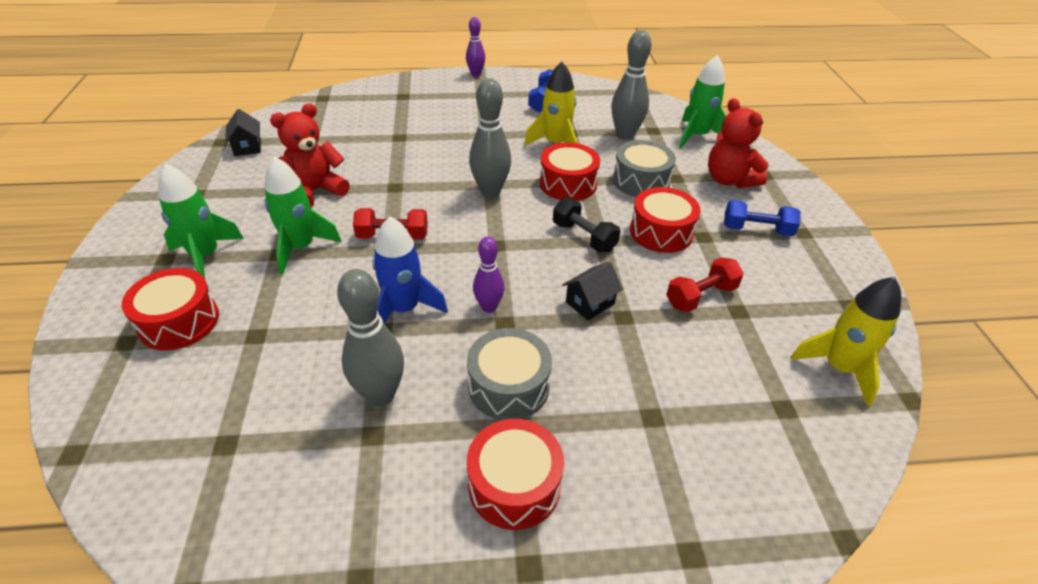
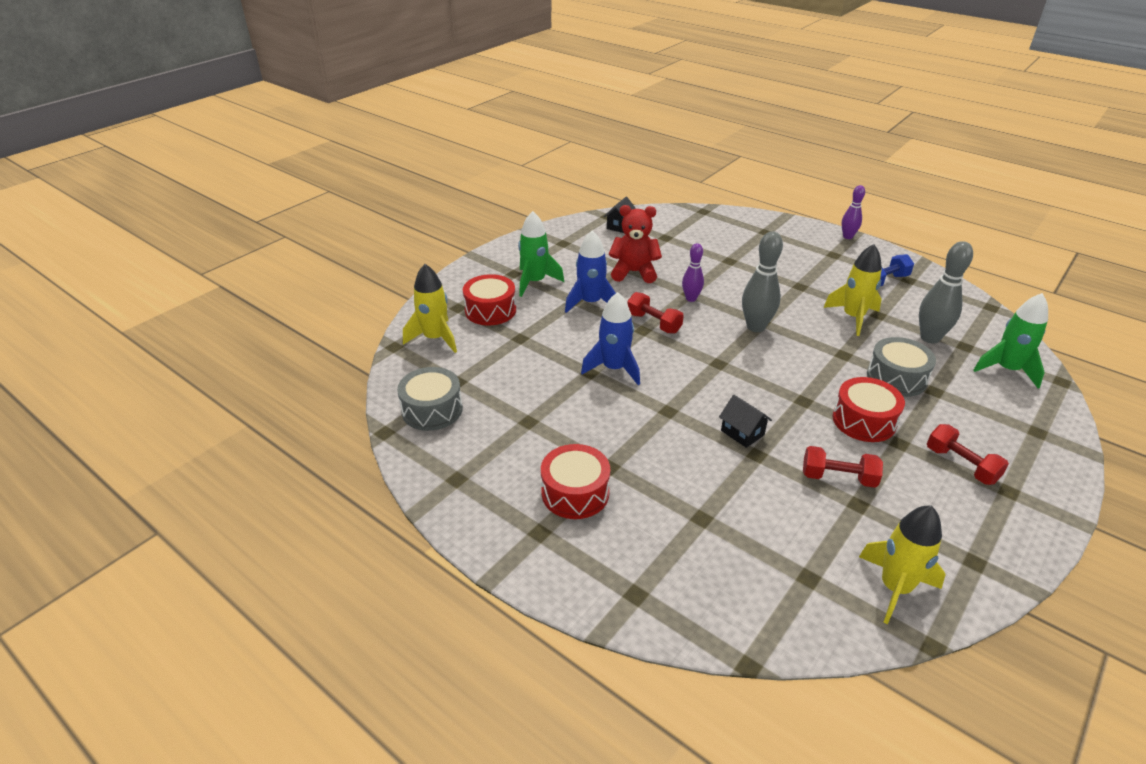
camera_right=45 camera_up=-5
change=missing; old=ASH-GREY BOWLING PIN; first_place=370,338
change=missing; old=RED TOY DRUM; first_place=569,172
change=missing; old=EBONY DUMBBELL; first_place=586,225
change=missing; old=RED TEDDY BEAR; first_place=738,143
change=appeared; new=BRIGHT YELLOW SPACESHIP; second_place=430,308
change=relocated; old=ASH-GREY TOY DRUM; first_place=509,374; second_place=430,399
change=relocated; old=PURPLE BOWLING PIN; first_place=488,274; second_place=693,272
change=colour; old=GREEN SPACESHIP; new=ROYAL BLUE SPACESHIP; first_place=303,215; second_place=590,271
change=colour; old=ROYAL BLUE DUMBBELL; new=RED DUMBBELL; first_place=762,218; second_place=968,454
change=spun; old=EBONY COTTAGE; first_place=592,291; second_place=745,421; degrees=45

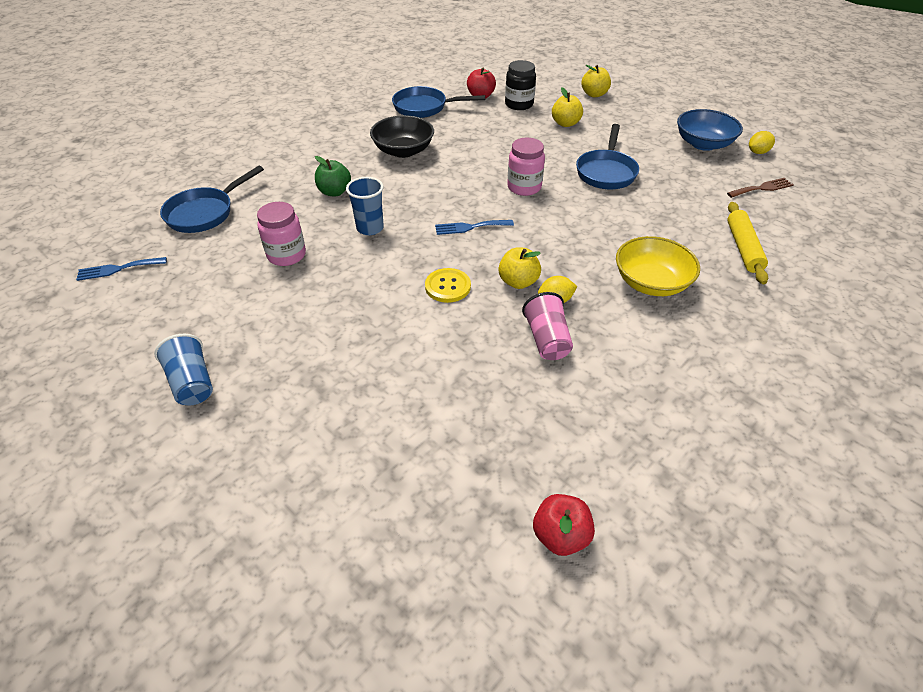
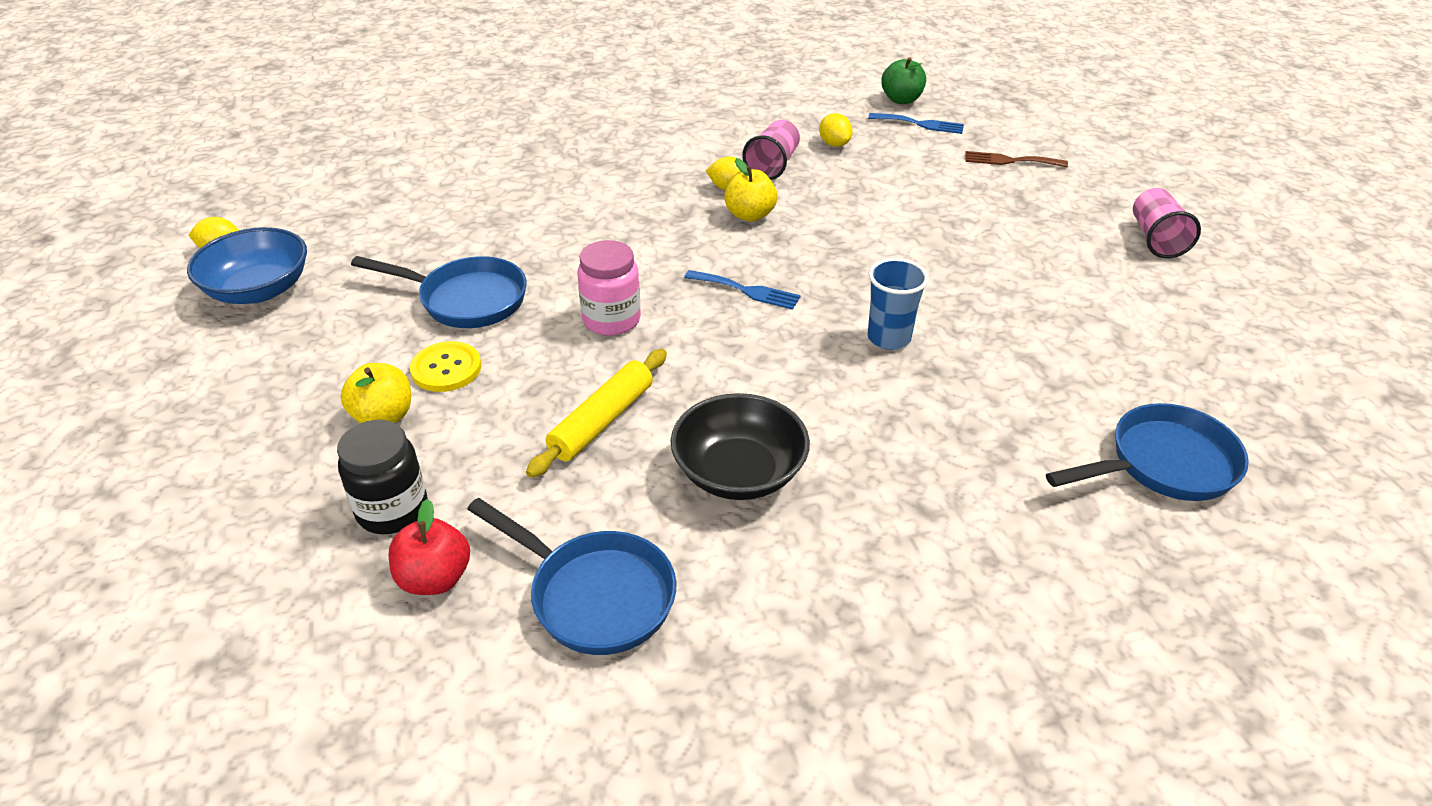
camera_right=-150 camera_up=-5
change=missing; old=ROSE-PINK JAR; first_place=281,234
change=missing; old=RED APPLE FRUIT; first_place=564,525
change=missing; old=BRIGHT YELLOW APPLE FRUIT; first_place=596,81
change=missing; old=BRIGHT YELLOW SERVING BOWL; first_place=658,266
change=appeared; new=BRIGHT YELLOW CITRUS FRUIT; second_place=836,130
change=relocated; old=ROYAL BLUE FORK; first_place=121,269; second_place=916,123
change=relocated; old=GREEN APPLE FRUIT; first_place=333,176; second_place=903,80
change=relocated; old=BRIGHT YELLOW BUTTON; first_place=448,285; second_place=445,366
change=relocated; old=BROWN FORK; first_place=760,188; second_place=1016,159
change=relocated; old=BRIGHT YELLOW DOUGH ROLLER; first_place=747,243; second_place=596,413
change=colour; old=ROYAL BLUE TUMBLER; new=ROSE-PINK TUMBLER; first_place=183,369; second_place=1167,223
change=spun; old=ROYAL BLUE SKILLET; first_place=607,156; second_place=439,292; degrees=60

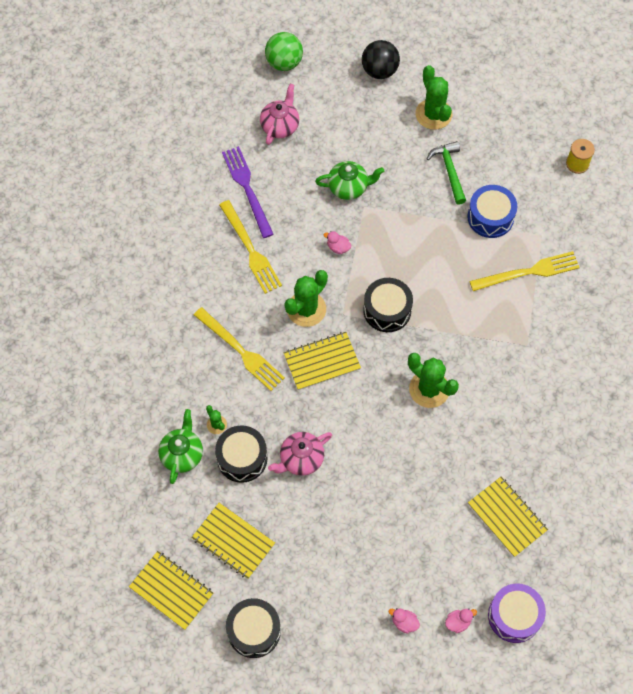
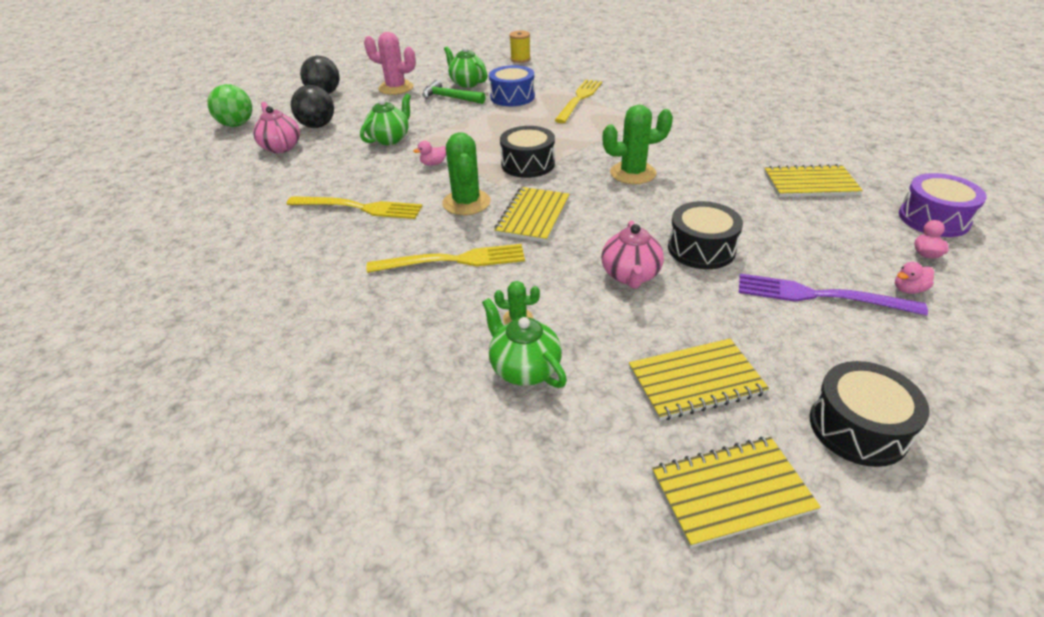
camera_right=-50 camera_up=-25
change=appeared; new=EBONY PLAY BALL; second_place=312,106
change=appeared; new=GREEN TEAPOT; second_place=465,67
change=relocated; old=EBONY TOY DRUM; first_place=241,454; second_place=705,235
change=relocated; old=PURPLE FORK; first_place=248,192; second_place=833,294
change=colour; old=GREEN SAGUARO CACTUS; new=ROSE-PINK SAGUARO CACTUS; first_place=434,97; second_place=390,63

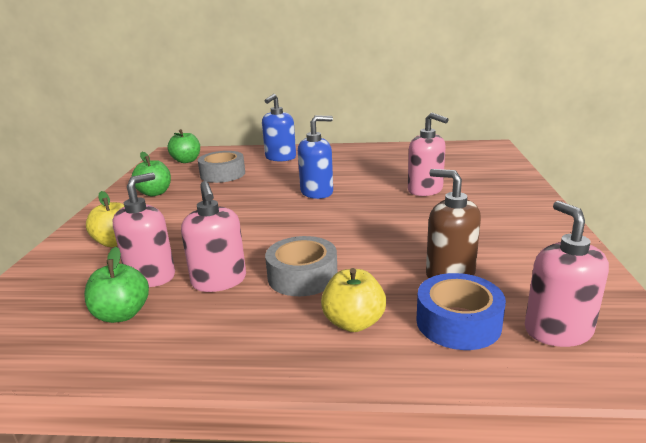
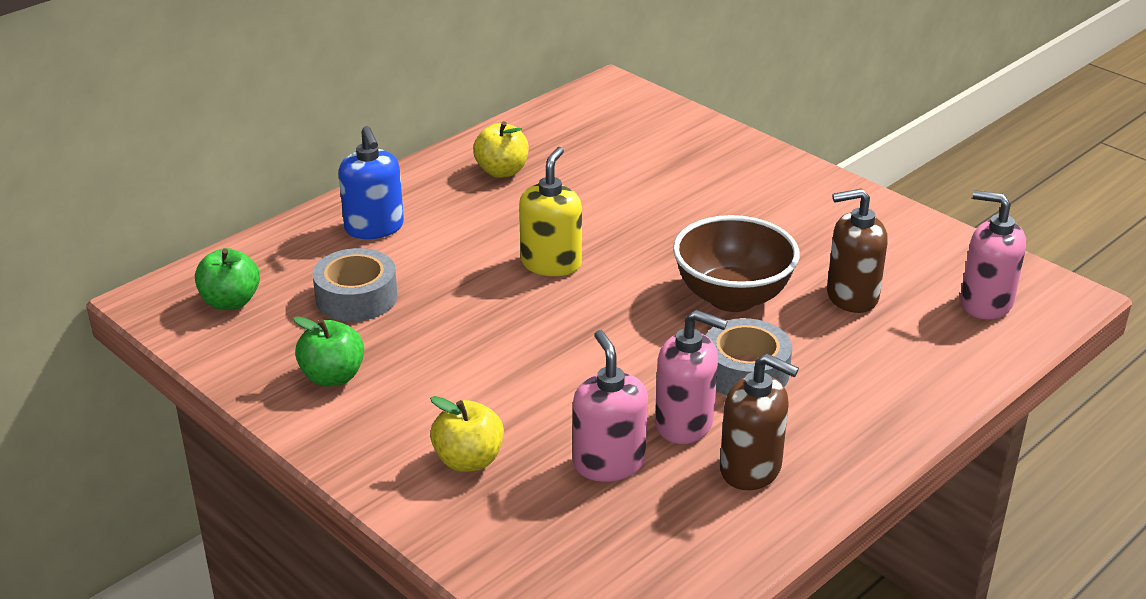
camera_right=-50 camera_up=10
change=missing; old=GREEN APPLE FRUIT; first_place=116,285
change=missing; old=ROSE-PINK SOAP PUMP; first_place=428,154
change=missing; old=ROYAL BLUE STICKY TAPE; first_place=461,311
change=appeared; new=BROWN SERVING BOWL; second_place=736,263
change=appeared; new=BROWN SOAP PUMP; second_place=759,422
change=relocated; old=BRIGHT YELLOW APPLE FRUIT; first_place=353,300; second_place=501,149
change=colour; old=ROYAL BLUE SOAP PUMP; new=BRIGHT YELLOW SOAP PUMP; first_place=315,157; second_place=550,211

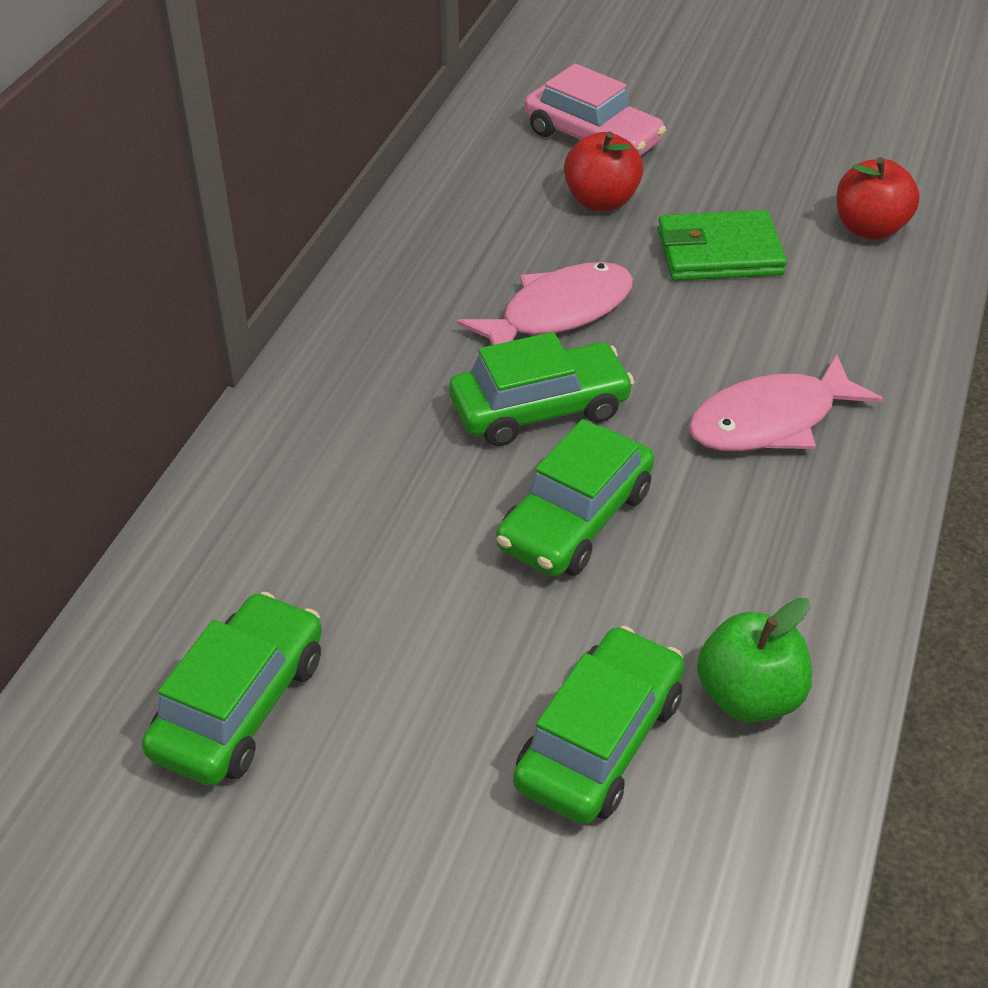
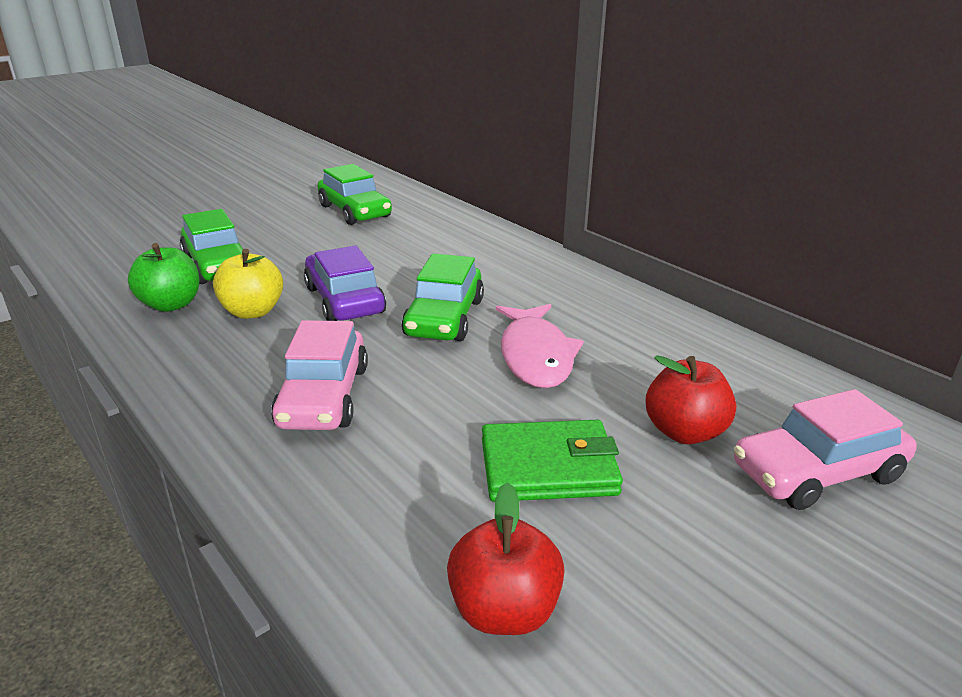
camera_right=120 camera_up=-15
change=appeared; new=BRIGHT YELLOW APPLE FRUIT; second_place=248,284
change=exchanged; old=ROSE-PINK TOY FISH; new=ROSE-PINK TOY CAR; first_place=786,402; second_place=319,375
change=colour; old=GREEN TOY CAR; new=PURPLE TOY CAR; first_place=575,497; second_place=345,283
change=spun; old=GREEN WALLET; first_place=722,245; second_place=552,461; degrees=60

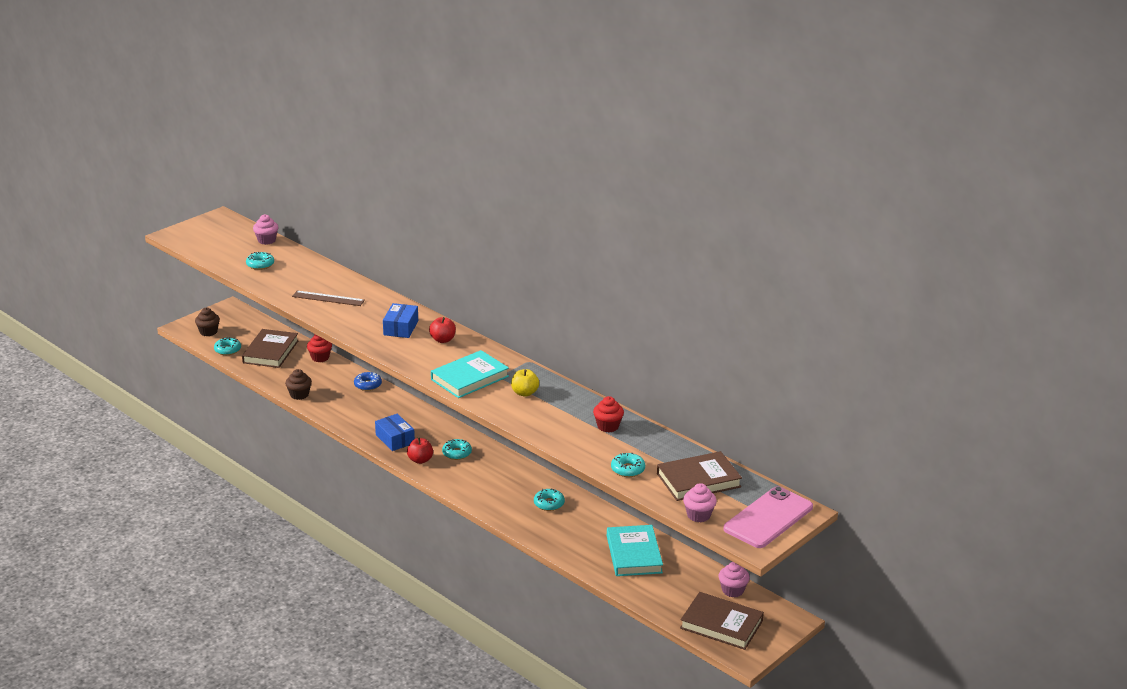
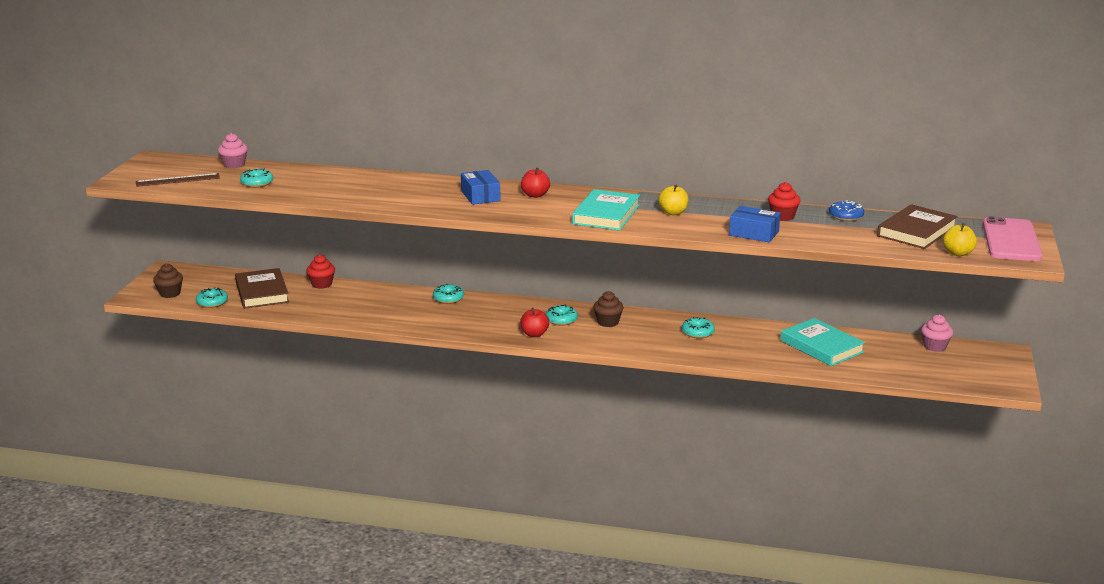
camera_right=-30 camera_up=-5
change=missing; old=BROWN HARDCOVER; first_place=722,621
change=relocated; old=BROWN MUFFIN; first_place=298,384; second_place=608,309
change=relocated; old=BROWN RULER; first_place=328,298; second_place=178,180
change=relocated; old=ROYAL BLUE GLAZED DONUT; first_place=368,381; second_place=846,211
change=relocated; old=ROYAL BLUE PACKAGE; first_place=395,432; second_place=754,224
change=relocated; old=AQUA GLAZED DONUT; first_place=628,465; second_place=448,294
change=exchanged; old=ROSE-PINK MUFFIN; new=BRIGHT YELLOW APPLE FRUIT; first_place=700,502; second_place=960,239

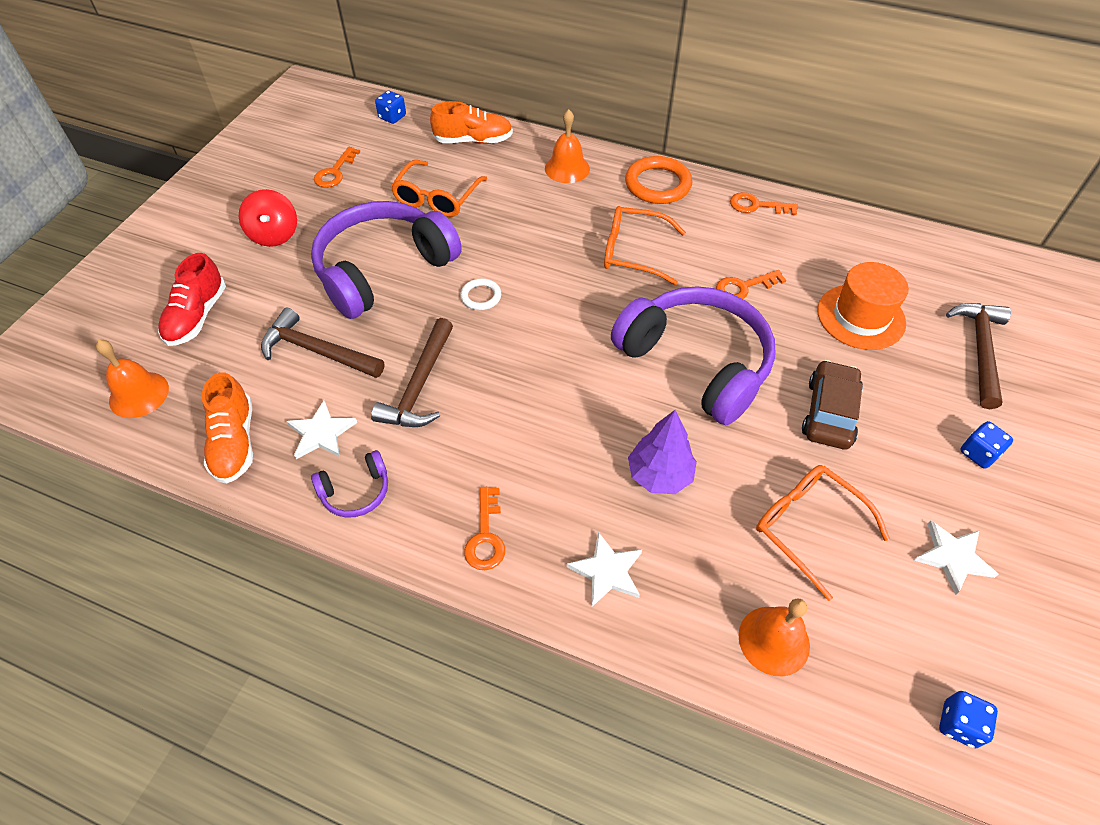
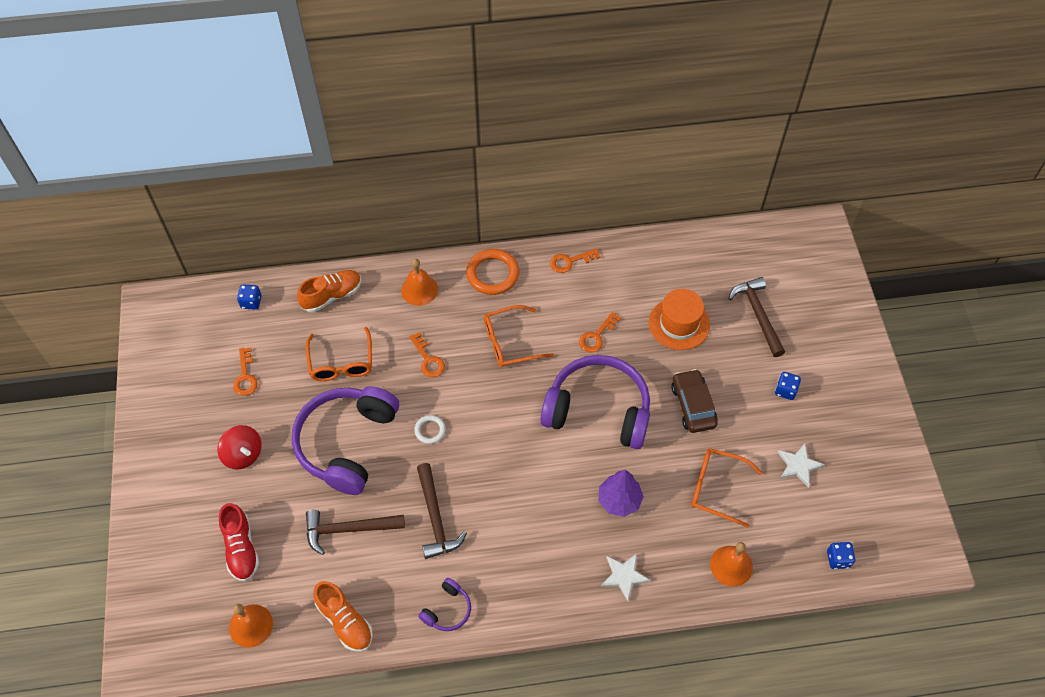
camera_right=-30 camera_up=5
change=missing; old=SNOW-WHITE STAR; first_place=321,430
change=relocated; old=ORANGE KEY; first_place=484,528; second_place=427,354

